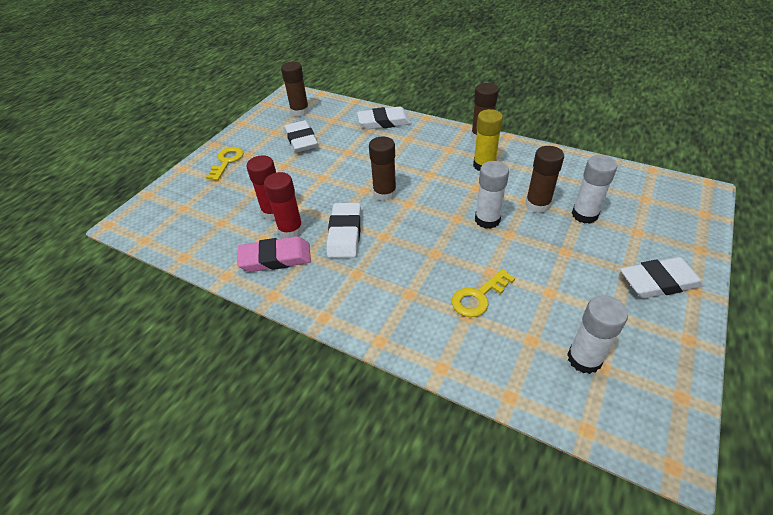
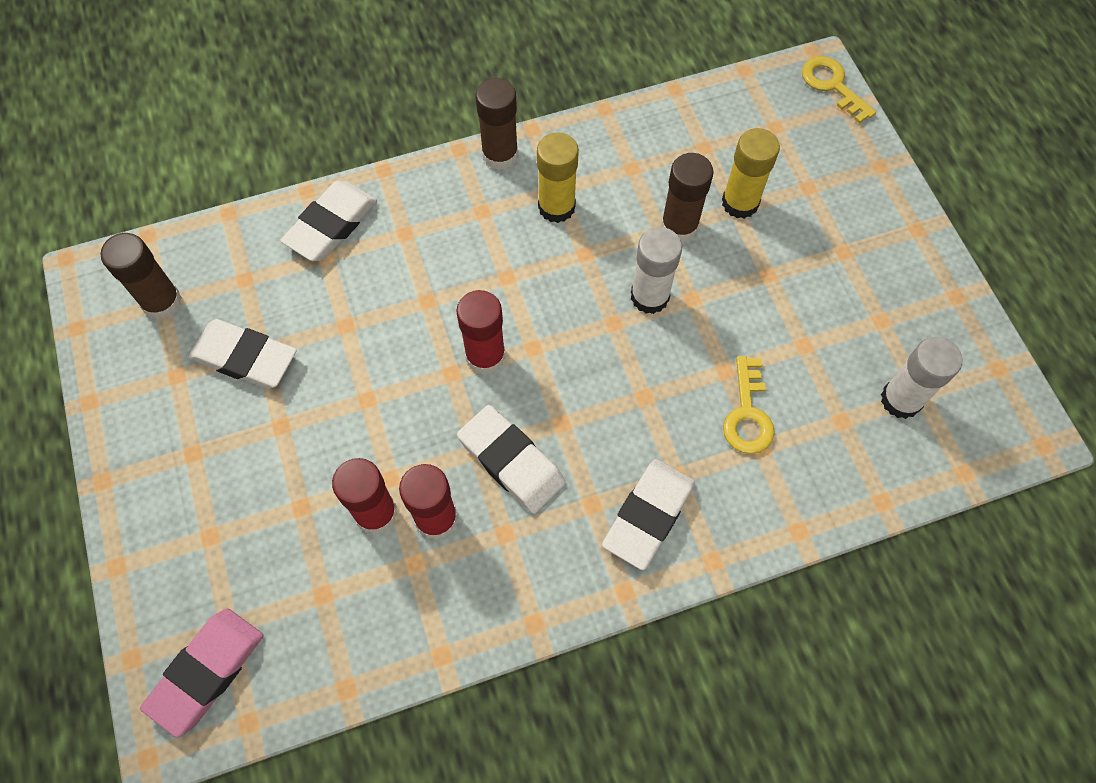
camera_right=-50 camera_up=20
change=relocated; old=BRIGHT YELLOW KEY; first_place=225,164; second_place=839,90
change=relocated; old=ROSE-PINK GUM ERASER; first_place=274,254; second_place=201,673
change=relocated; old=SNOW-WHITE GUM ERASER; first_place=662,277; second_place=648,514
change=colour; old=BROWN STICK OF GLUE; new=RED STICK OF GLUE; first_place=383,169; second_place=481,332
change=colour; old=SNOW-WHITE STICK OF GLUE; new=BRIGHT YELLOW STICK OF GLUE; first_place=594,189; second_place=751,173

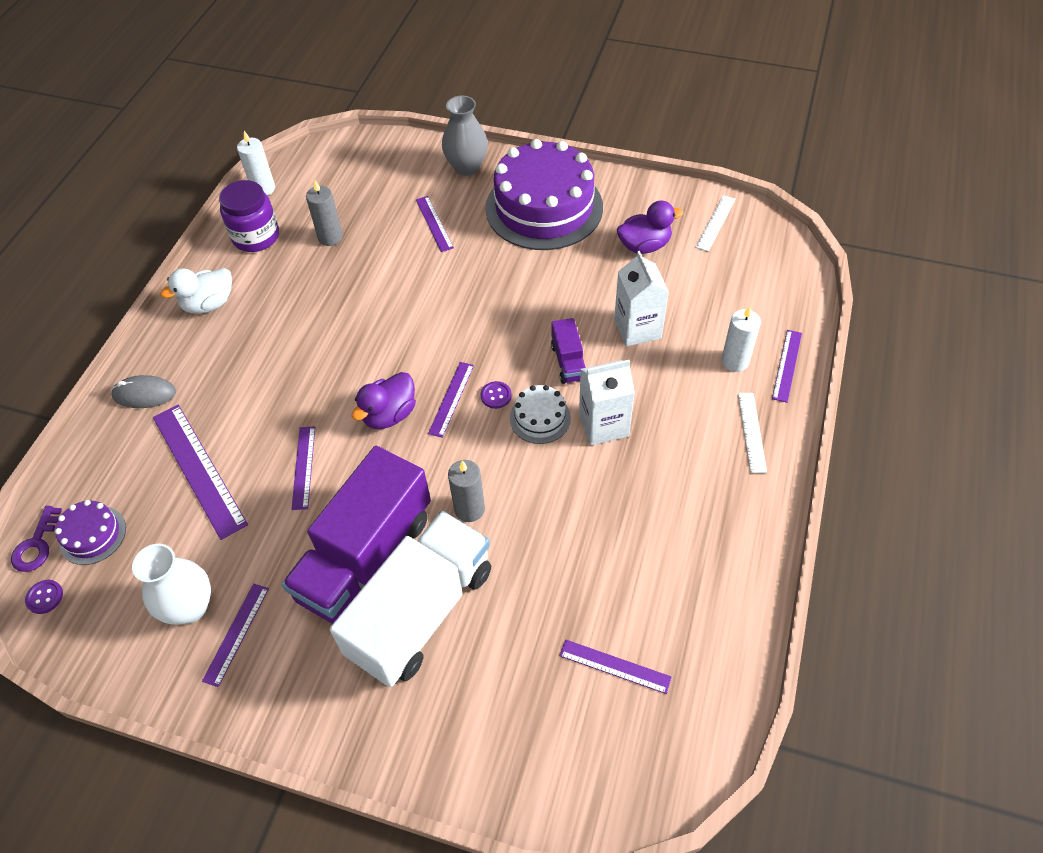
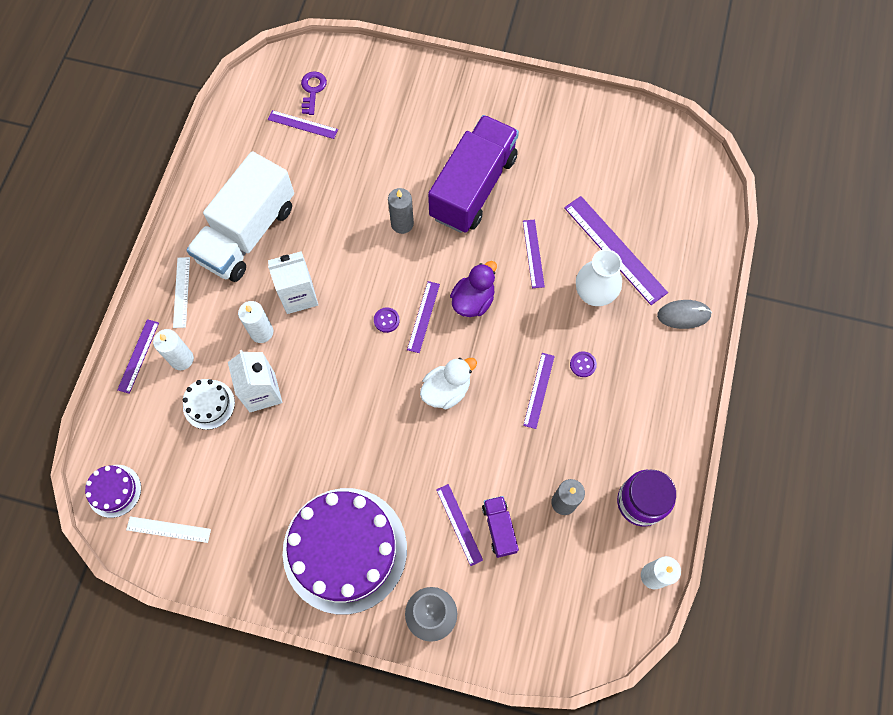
camera_right=175 camera_up=15
change=missing; old=PURPLE TOY DUCK; first_place=650,227
change=appeared; new=SNOW-WHITE PILLAR CANDLE; second_place=255,322
change=relocated; old=PURPLE KEY; first_place=36,539; second_place=314,93
change=relocated; old=PURPLE BUTTON; first_place=44,597; second_place=583,364
change=relocated; old=PURPLE LAYER CAKE; first_place=90,532; second_place=113,491
change=relocated; old=SNOW-WHITE FLOWER VASE; first_place=171,584; second_place=599,277
change=relocated; old=SNOW-WHITE TOY DUCK; first_place=196,291; second_place=448,383
change=relocated; old=PURPLE RULER; first_place=235,635; second_place=539,391
change=relocated; old=SNOW-WHITE TOY TRUCK; first_place=411,599; second_place=240,216
change=relocated; old=SNOW-WHITE LAYER CAKE; first_place=540,414; second_place=209,404
change=relocated; old=PURPLE TOY TRUCK; first_place=568,351; second_place=500,527
change=spun; old=SNOW-WHITE RULER; first_place=716,223; second_place=168,530; degrees=75

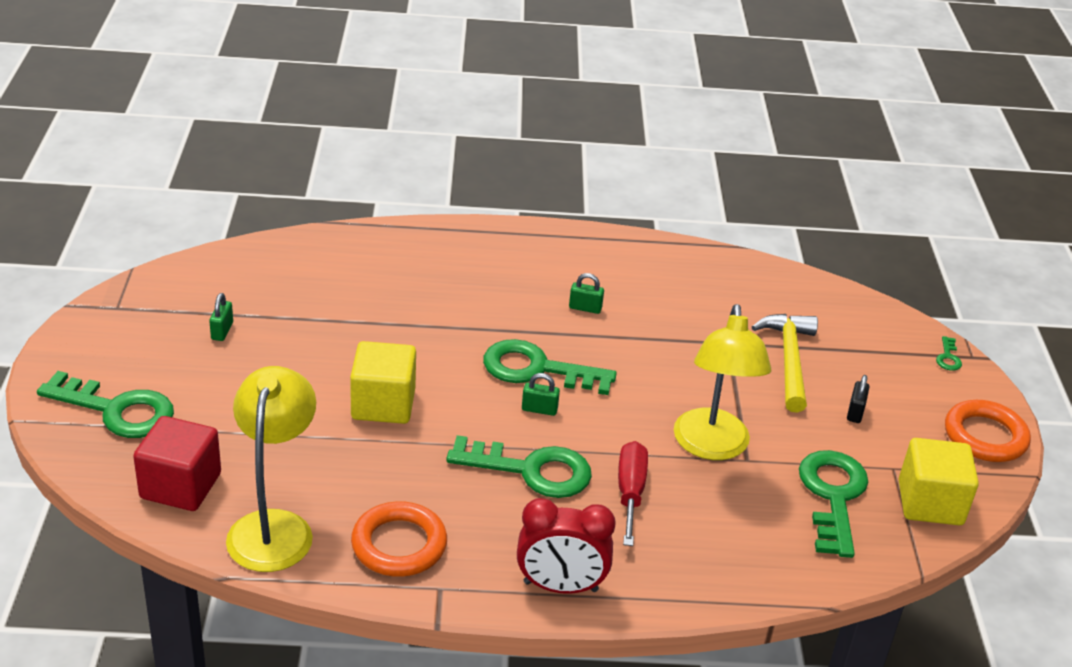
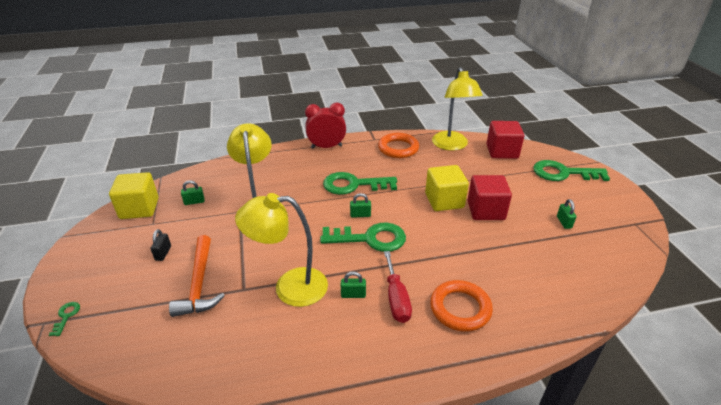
camera_right=170 camera_up=0
change=appeared; new=BRIGHT YELLOW READING LAMP; second_place=281,250
change=appeared; new=RED CUBE; second_place=490,197
change=relocated; old=RED HAND SCREWDRIVER; first_place=633,493; second_place=398,287
change=relocated; old=ORANGE TORUS; first_place=988,431; second_place=461,306
change=exchanged; old=GREEN KEY; new=GREEN LOCK; first_place=833,504; second_place=192,192
change=colour; old=BRIGHT YELLOW CLAW HAMMER; new=ORANGE CLAW HAMMER; first_place=785,363; second_place=197,276

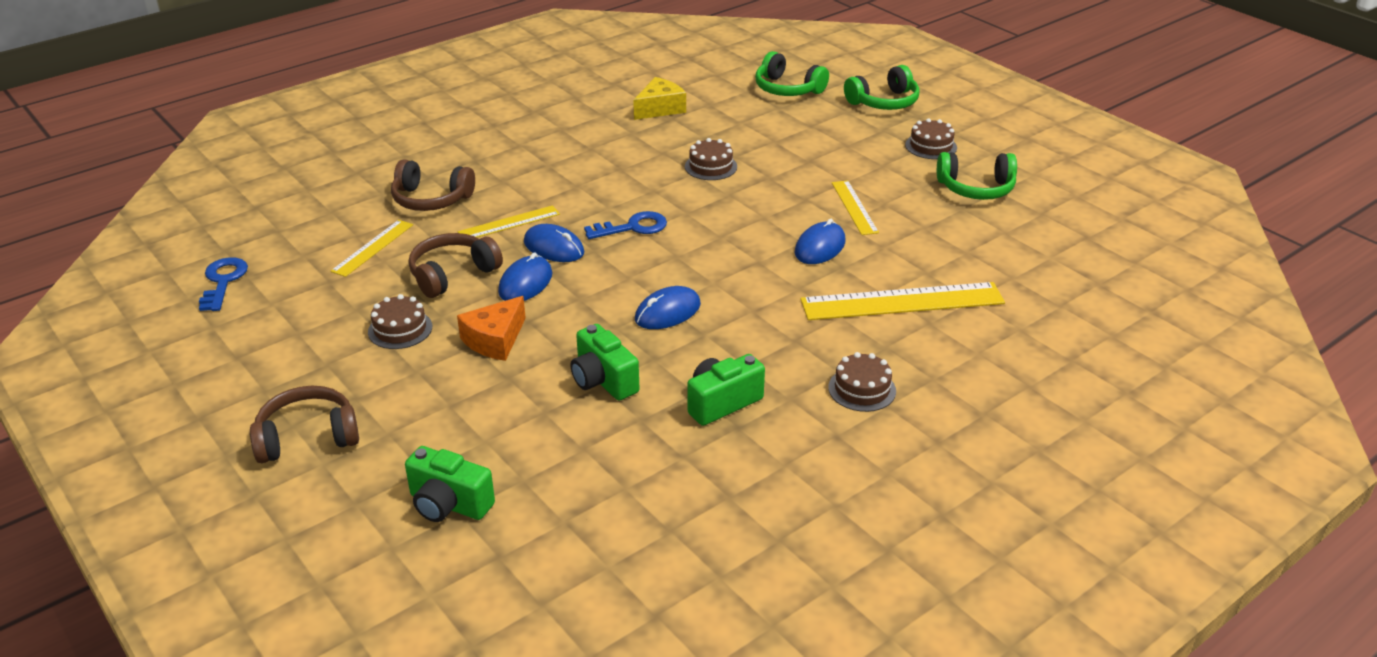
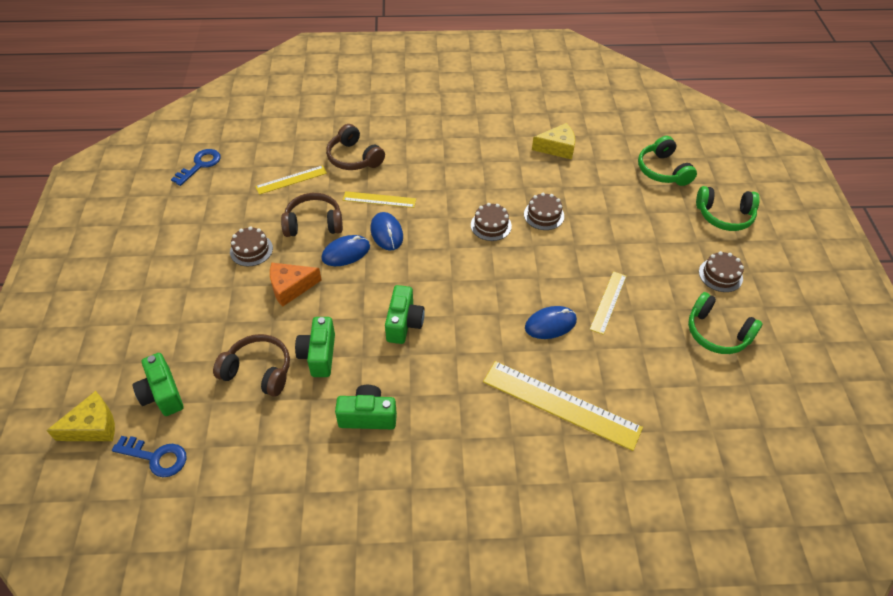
camera_right=35 camera_up=15
change=appeared; new=BRIGHT YELLOW PIECE OF CHEESE; second_place=80,416
change=relocated; old=BROWN HEADPHONES; first_place=304,424; second_place=251,365
change=relocated; old=ROYAL BLUE KEY; first_place=625,225; second_place=149,456
change=relocated; old=BROWN LAYER CAKE; first_place=862,382; second_place=491,222
change=exchanged; old=ROYAL BLUE MOUSE; new=GREEN COMPACT CAMERA; first_place=668,307; second_place=405,314

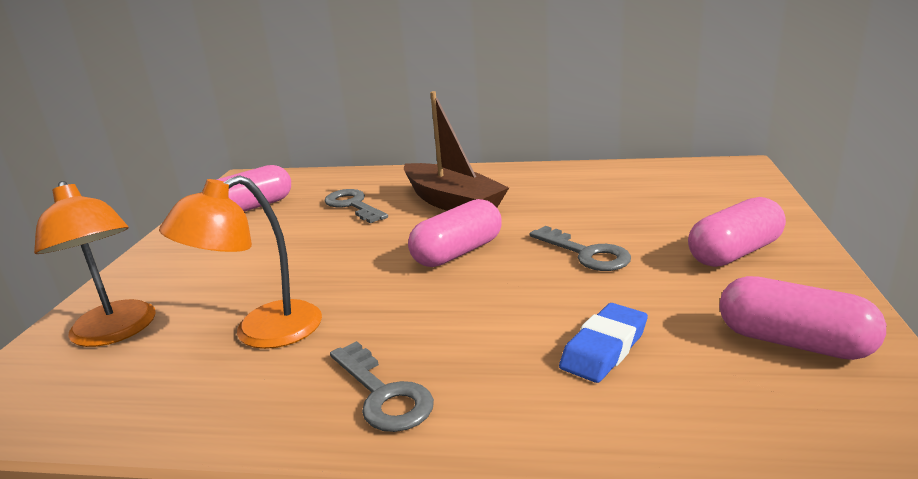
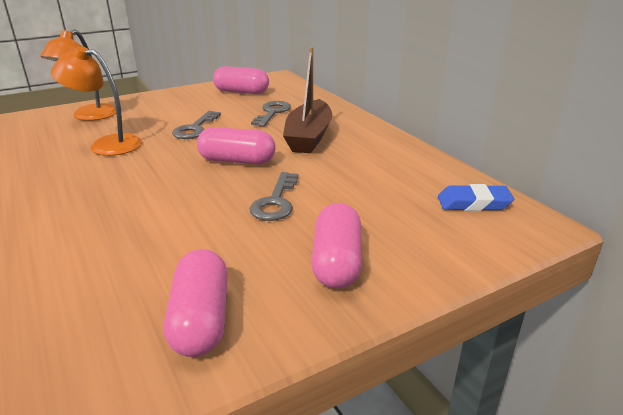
camera_right=50 camera_up=5
change=relocated; old=ASH-GREY KEY; first_place=382,386; second_place=196,125
change=relocated; old=ROYAL BLUE GUM ERASER; first_place=603,343; second_place=476,197
change=spun; old=ROSE-PINK PILL SHAPE; first_place=737,232; second_place=336,246; degrees=75

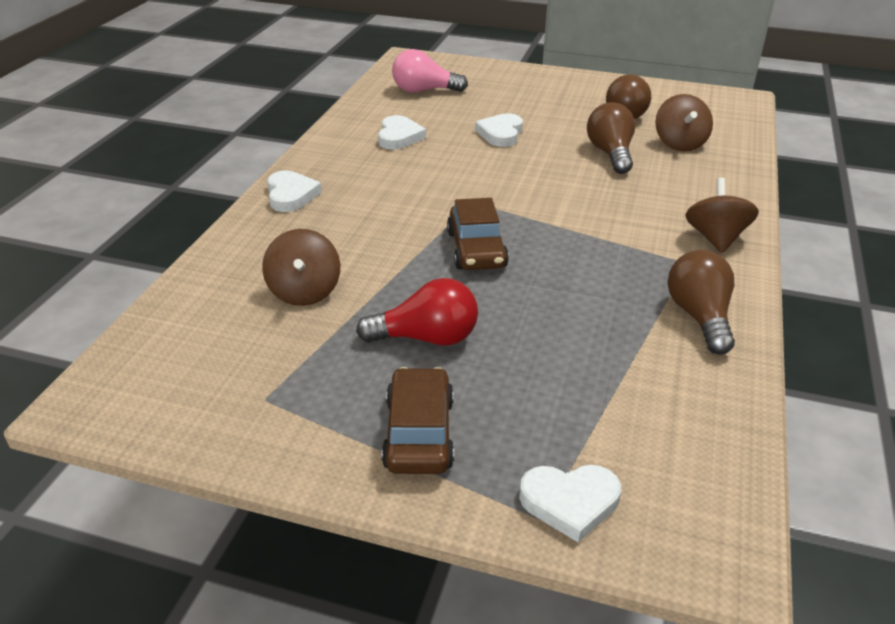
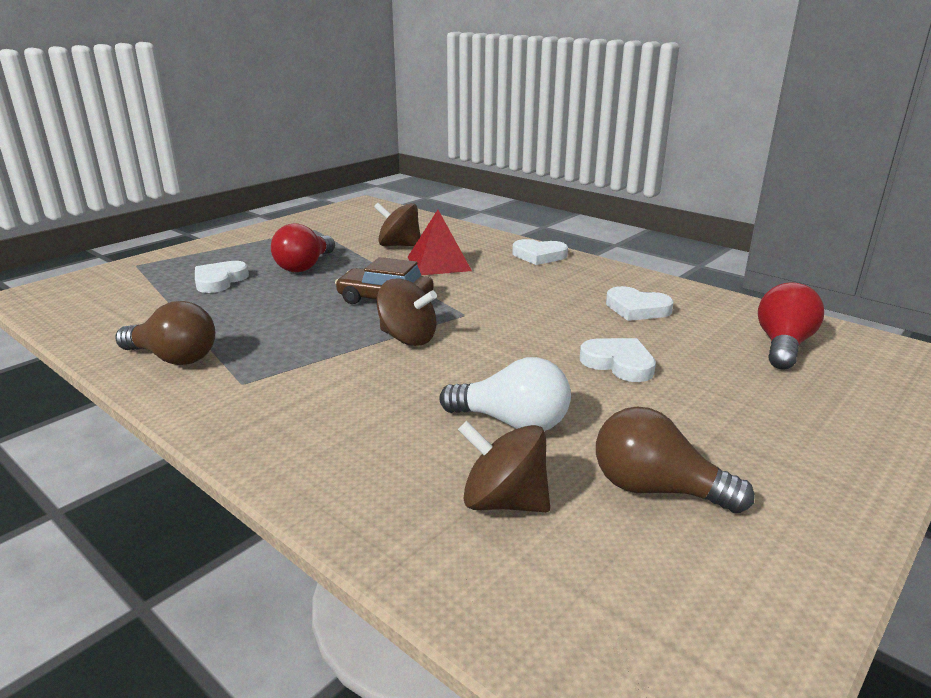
camera_right=115 camera_up=-10
change=missing; old=BROWN TOY CAR; first_place=417,420
change=appeared; new=RED SOLID PYRAMID; second_place=440,242
change=relocated; old=SNOW-WHITE HEART; first_place=570,504; second_place=222,277
change=relocated; old=BROWN WHIRLIGIG; first_place=722,215; second_place=407,312
change=colour; old=ROSE-PINK BULB; new=RED BULB; first_place=430,71; second_place=791,326
change=colour; old=BROWN BULB; new=SNOW-WHITE BULB; first_place=611,138; second_place=505,394

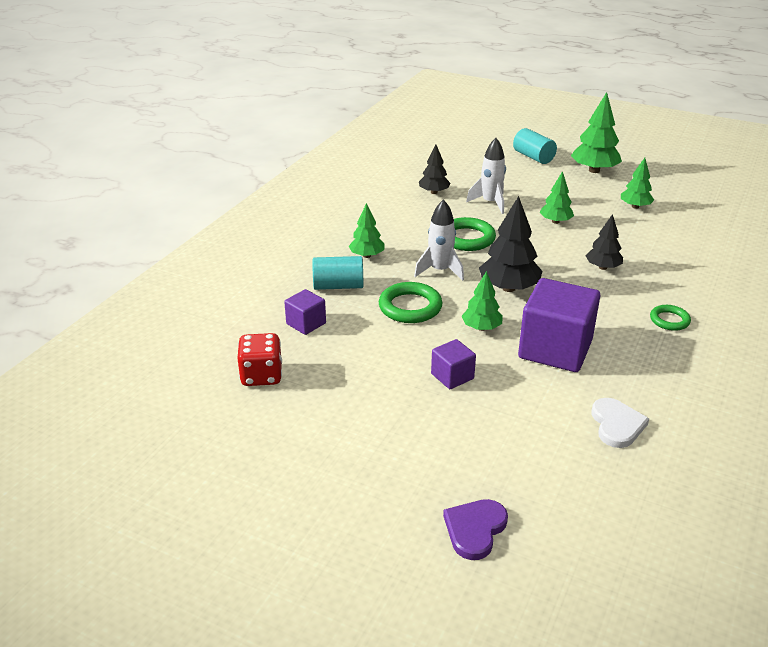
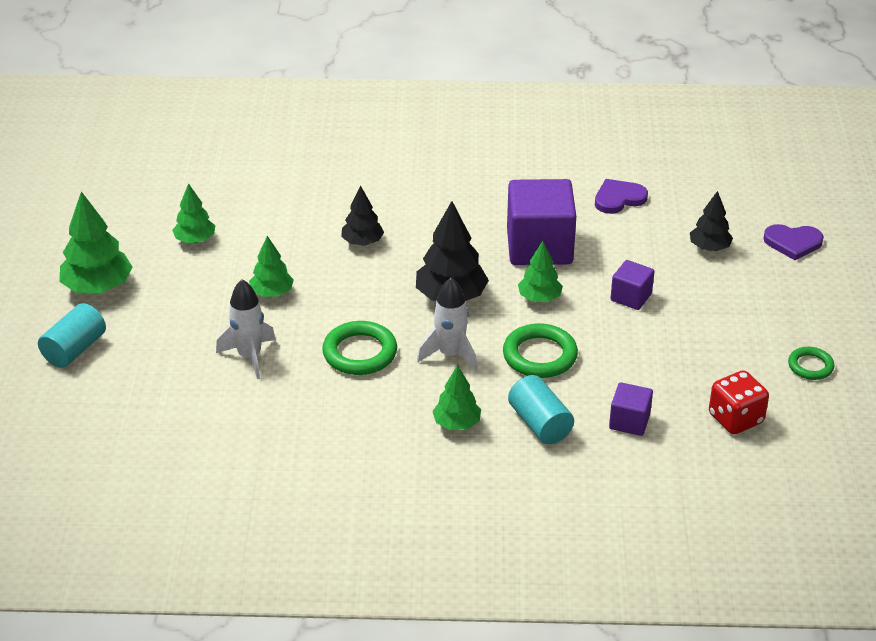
camera_right=-115 camera_up=5
change=relocated; old=EBONY FIR TREE; first_place=435,169; second_place=711,221
change=relocated; old=GREEN TORUS; first_place=670,318; second_place=811,363
change=colour; old=SNOW-WHITE HEART; new=PURPLE HEART; first_place=620,423; second_place=621,196

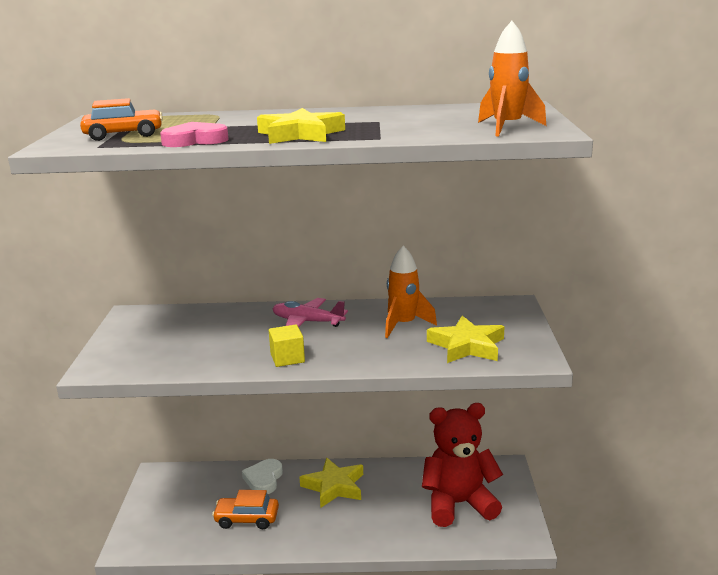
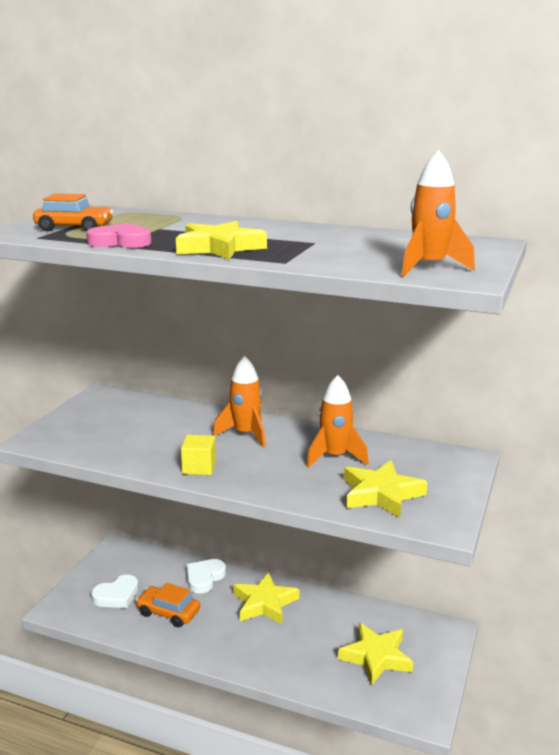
camera_right=20 camera_up=0
change=appeared; new=SNOW-WHITE HEART; second_place=115,591
change=exchanged; old=ROSE-PINK TOY PLANE; new=ORANGE SPACESHIP; first_place=310,312; second_place=239,402
change=exchanged; old=RED TEDDY BEAR; new=BRIGHT YELLOW STAR; first_place=462,465; second_place=375,654

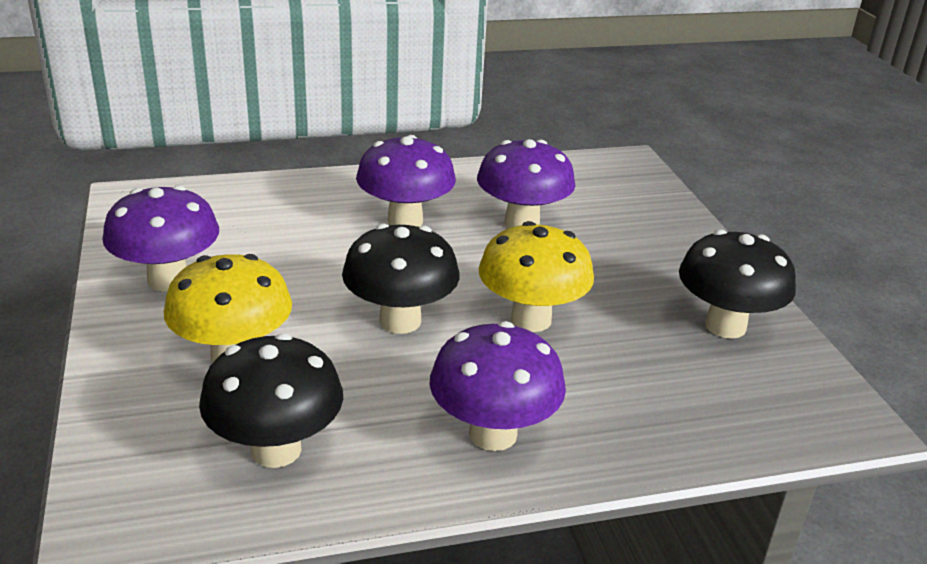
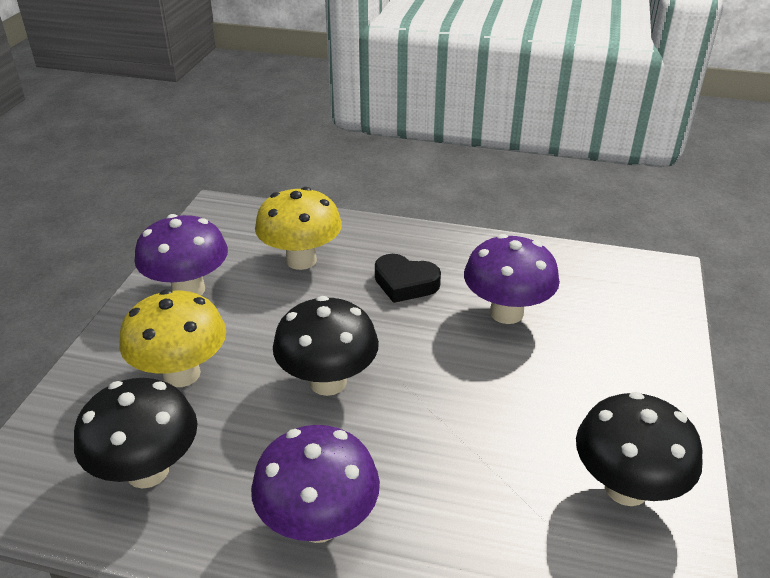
camera_right=30 camera_up=5
change=relocated; old=BRIGHT YELLOW TOADSTOOL; first_place=536,276; second_place=298,228
change=exchanged; old=PURPLE TOADSTOOL; new=EBONY HEART; first_place=406,181; second_place=408,278

